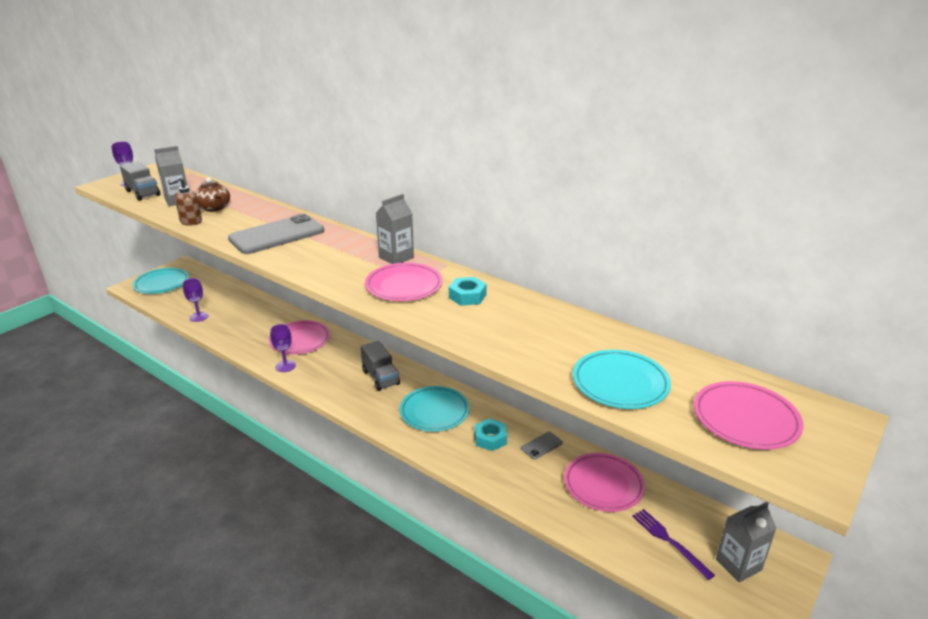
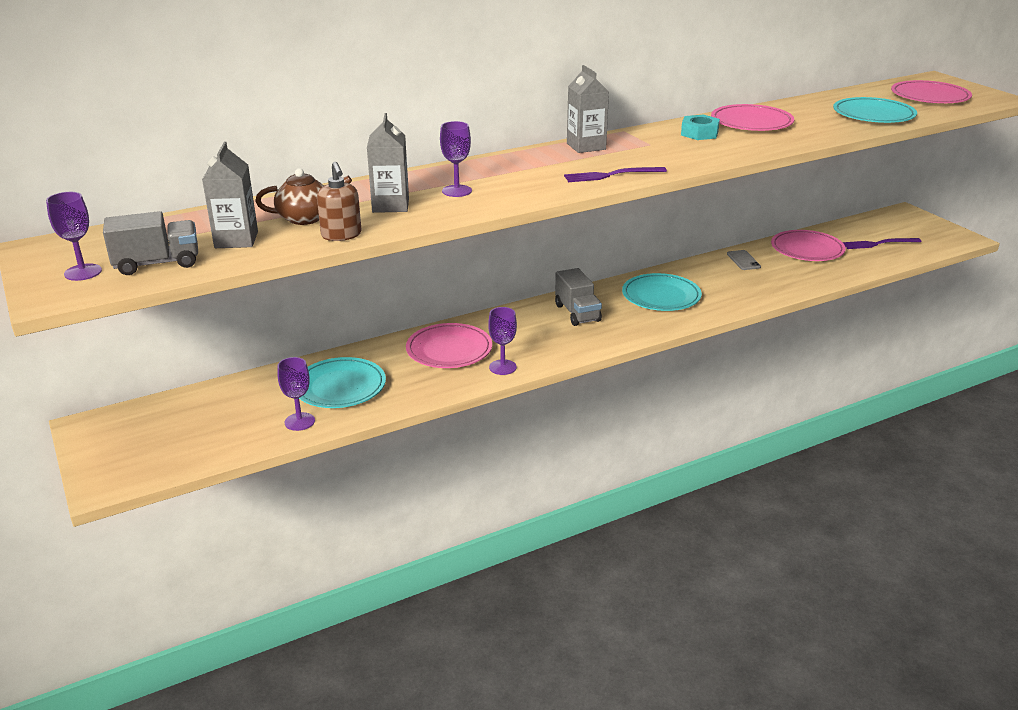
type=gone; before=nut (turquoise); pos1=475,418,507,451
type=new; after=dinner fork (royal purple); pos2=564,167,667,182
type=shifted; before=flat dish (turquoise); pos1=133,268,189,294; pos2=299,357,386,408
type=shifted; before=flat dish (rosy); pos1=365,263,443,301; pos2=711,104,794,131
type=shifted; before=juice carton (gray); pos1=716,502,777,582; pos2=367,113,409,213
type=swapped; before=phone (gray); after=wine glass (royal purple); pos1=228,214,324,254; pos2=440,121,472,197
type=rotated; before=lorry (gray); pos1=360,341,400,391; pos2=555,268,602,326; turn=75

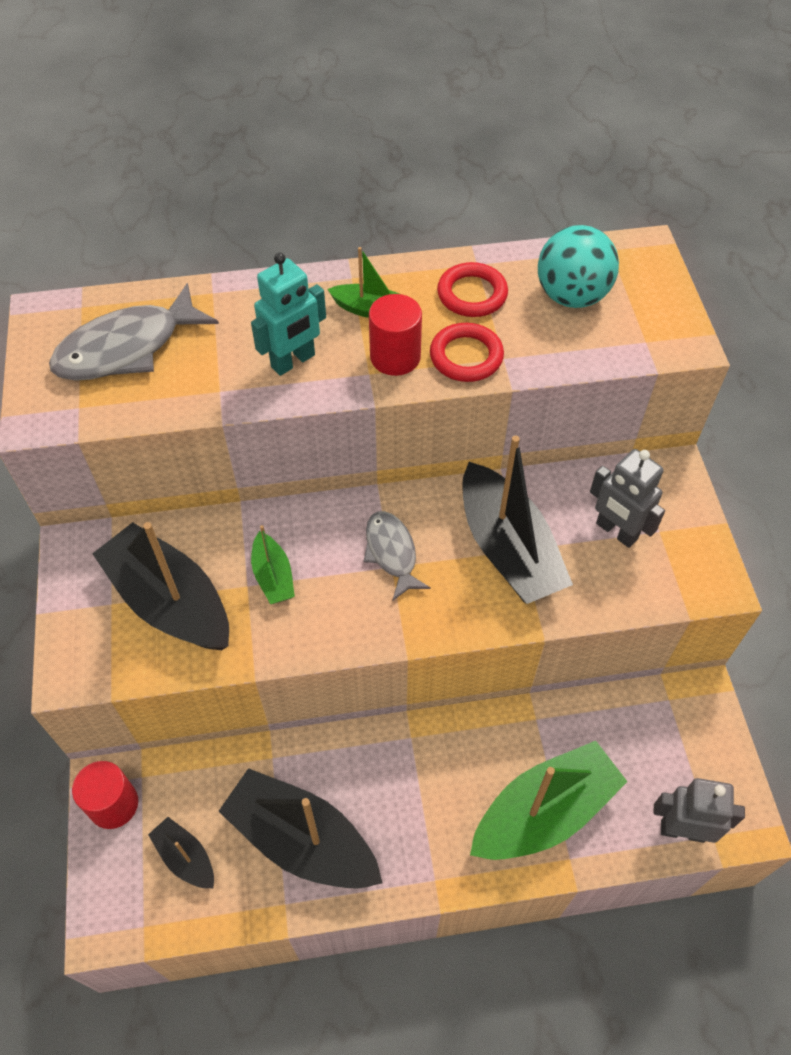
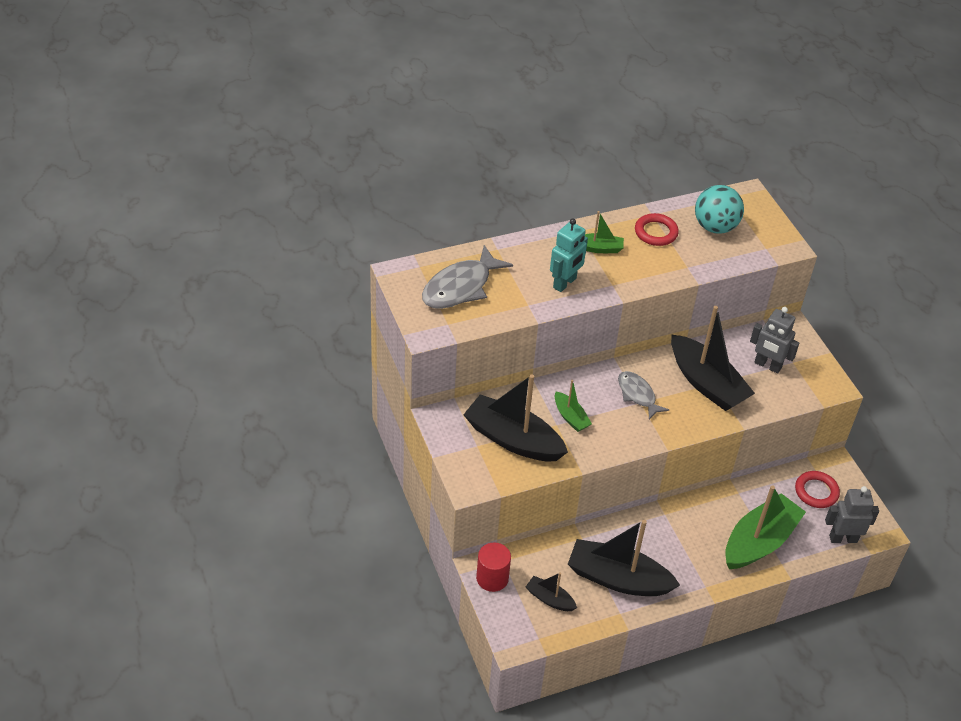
type=gone; before=cylinder shape (crimson); pos1=369,294,422,376
type=shifted; before=torus (crimson); pos1=430,323,504,382; pos2=795,471,840,508

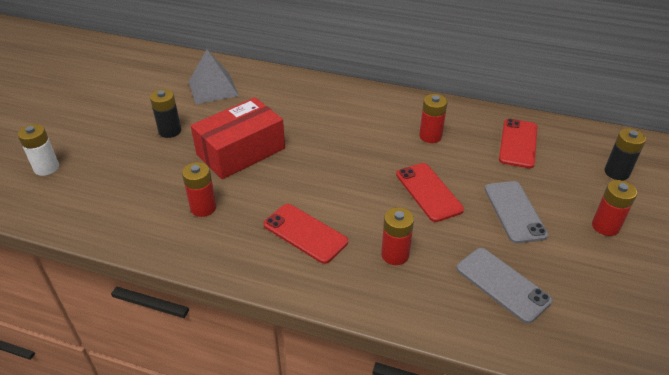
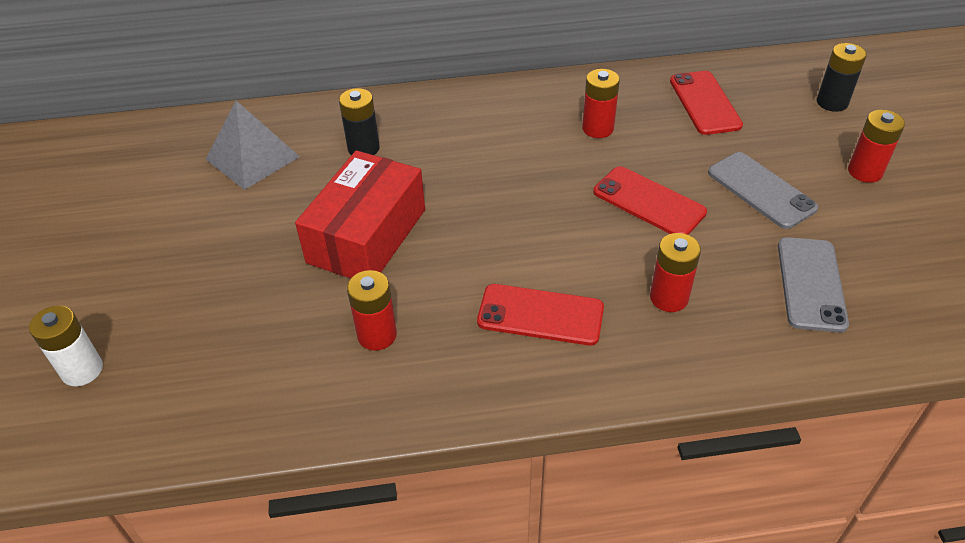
type=shifted; before=AA battery (ebony); pos1=150,89,181,138; pos2=339,88,380,155
type=rotated; before=phone (gray); pos1=456,248,552,324; pos2=778,237,849,333; turn=75

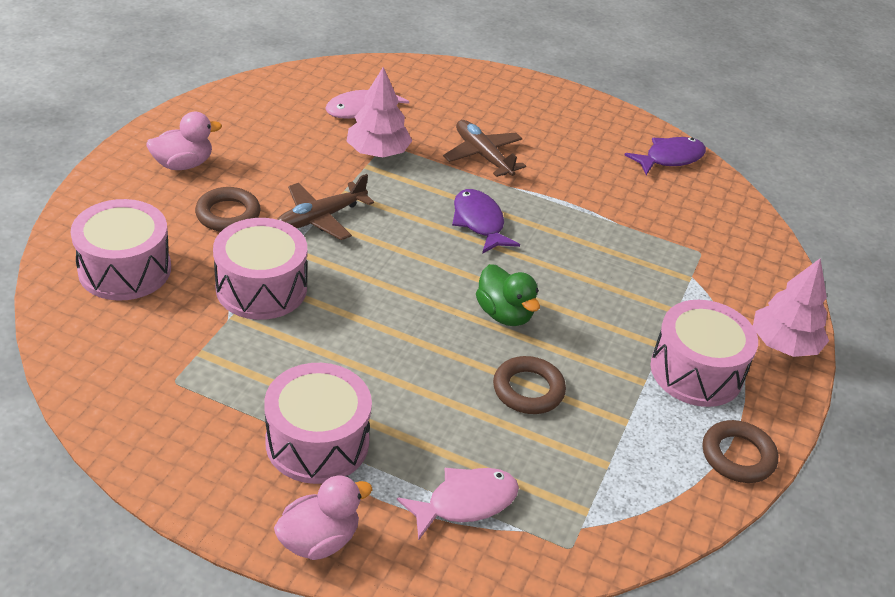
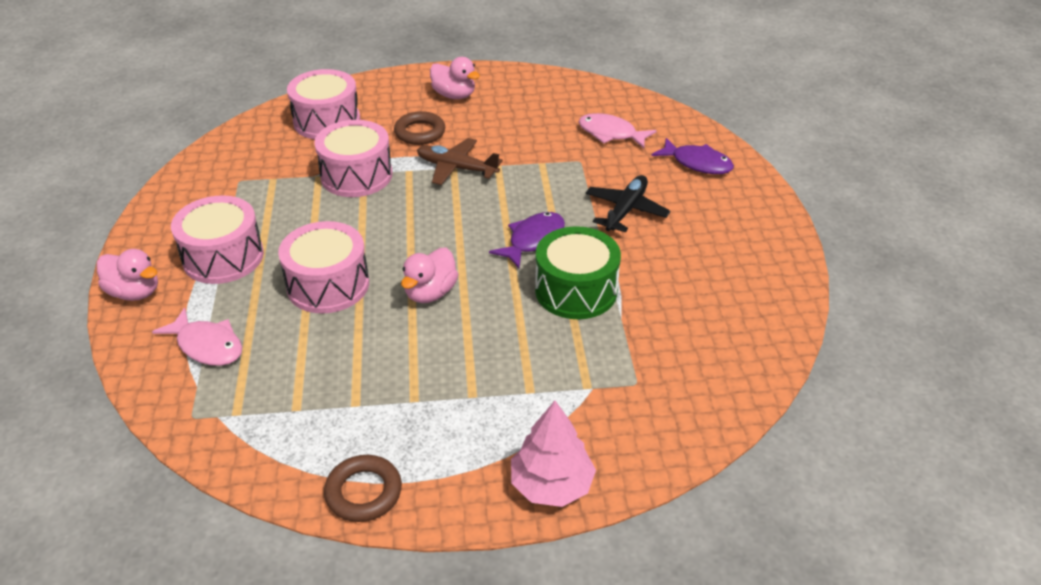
type=gone; before=fir tree (rosy); pos1=346,67,412,158
type=gone; before=torus (russet); pos1=493,356,566,414
type=new; after=toy drum (leaf-green); pos2=535,226,621,319
type=shifted; before=toy fish (royal purple); pos1=625,137,706,175; pos2=651,138,734,174
type=shifted; before=toy drum (rosy); pos1=651,300,758,407; pos2=278,221,369,314
type=repainted; before=plane (russet); after=plane (ebony); pos1=443,120,526,177; pos2=586,175,670,232
type=repainted; before=toy duck (leaf-green); after=toy duck (rosy); pos1=476,264,540,326; pos2=401,247,458,303

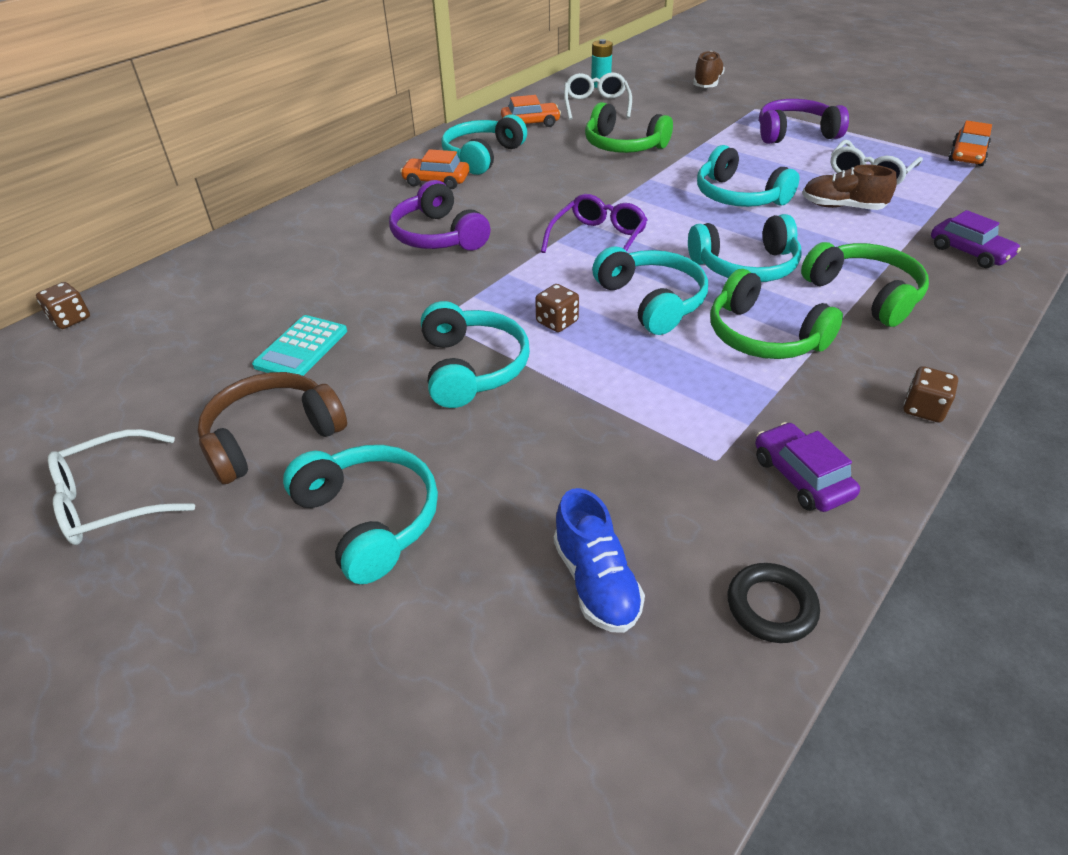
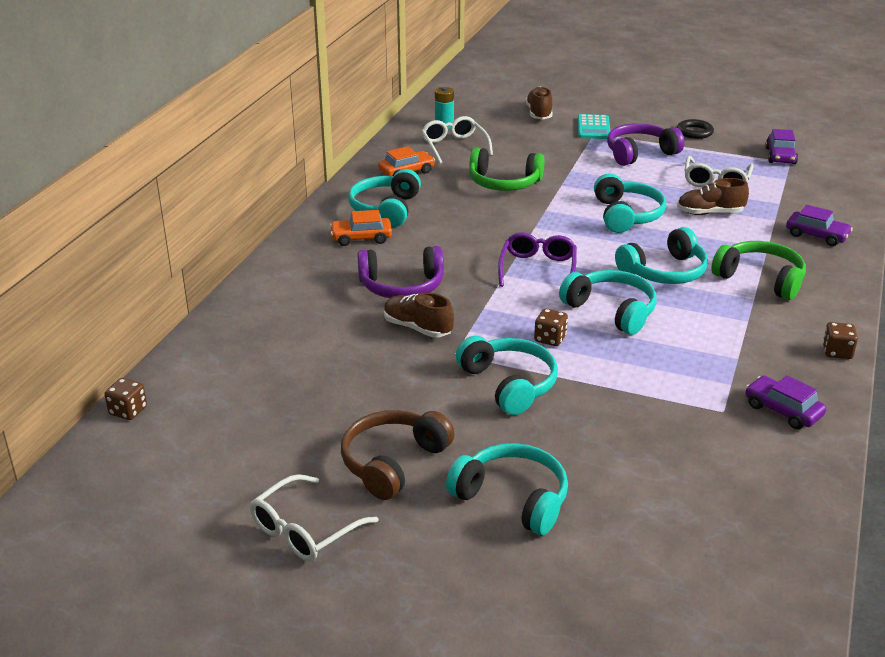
type=gone; before=lace-up shoe (royal blue); pos1=554,488,645,633
type=gone; before=headset (leaf-green); pos1=710,269,843,359
type=new; after=lace-up shoe (russet); pos2=384,292,454,338
type=shifted; before=calculator (turquoise); pos1=252,315,347,376; pos2=578,114,610,139
type=shifted; before=torus (ebony); pos1=728,563,820,643; pos2=677,119,714,139
type=repainted; before=car (orange-coloured); after=car (royal purple); pos1=949,120,992,166; pos2=765,129,798,164
type=rotated; before=headset (royal purple); pos1=389,180,490,250; pos2=357,246,444,298; turn=-45
type=rotated; before=headset (turquoise); pos1=697,145,799,207; pos2=594,173,666,233; turn=-120

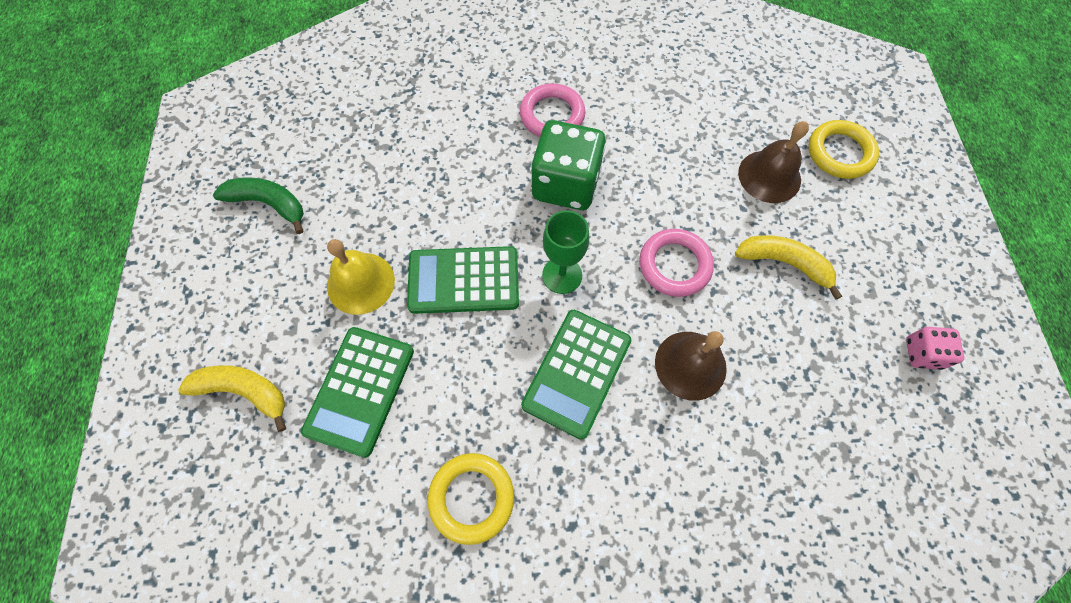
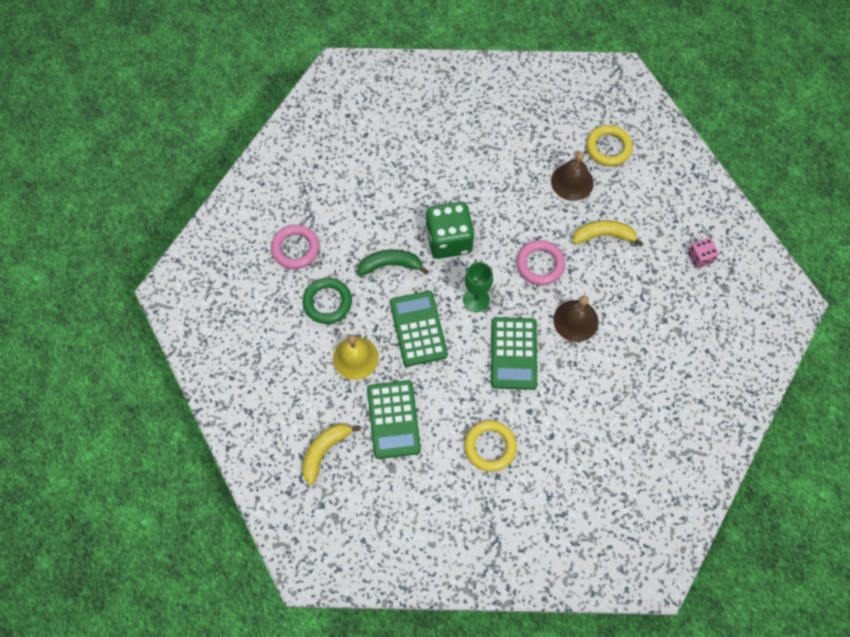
type=new; after=torus (leaf-green); pos2=303,278,352,324
type=shifted; before=banana (leaf-green); pos1=213,177,304,234; pos2=357,249,429,276
type=shifted; before=torus (rosy); pos1=520,83,585,137; pos2=271,225,320,269
type=rotated; before=banana (yellow); pos1=178,365,286,432; pos2=302,424,361,485; turn=-45
type=rotated; before=calculator (leaf-green); pos1=407,246,519,314; pos2=390,291,448,367; turn=105

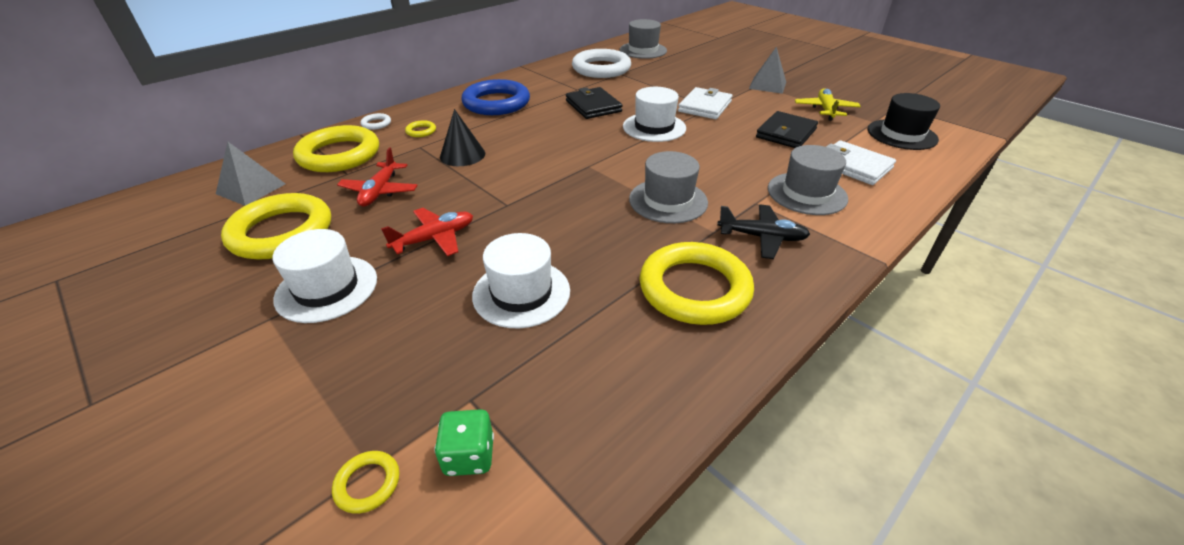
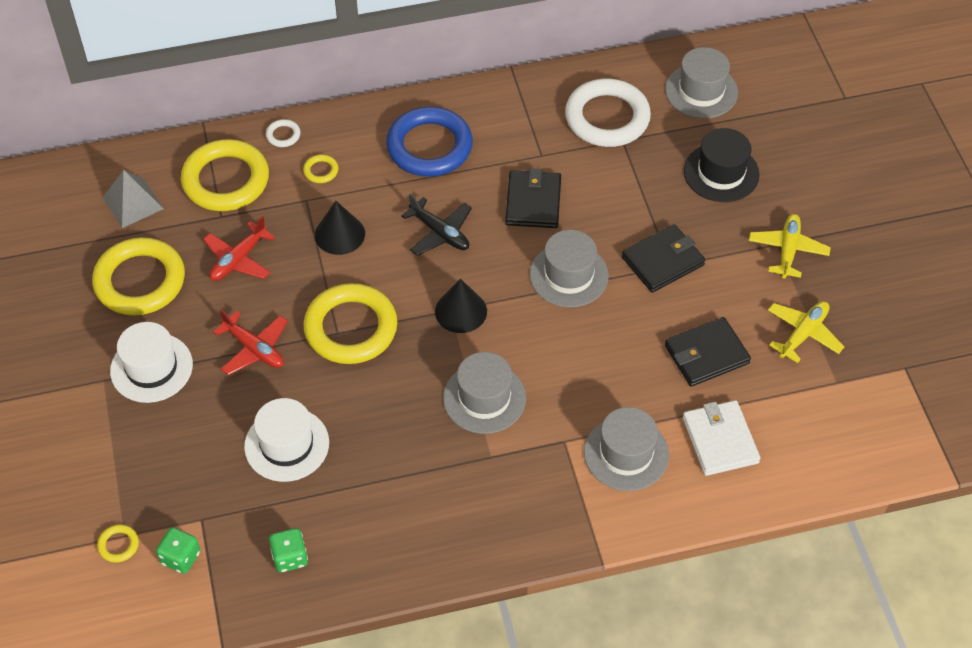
type=new; after=dice (leaf-green); pos2=269,528,308,572
type=new; after=cone (ebony); pos2=435,279,487,333
type=shifted; before=torus (yellow); pos1=640,242,754,325; pos2=303,283,397,364
type=shifted; before=plane (ebony); pos1=717,204,810,259; pos2=401,194,472,256
type=shifted; before=tall hat (ebony); pos1=868,93,940,150; pos2=684,128,759,202
type=swapped; before=pyramid (gray); after=plane (yellow); pos1=749,47,786,94; pos2=749,214,831,279
type=repainted; before=tall hat (pure white); after=tall hat (gray); pos1=623,87,686,142; pos2=530,230,609,307
type=repainted; before=billfold (pure white); after=billfold (ebony); pos1=678,87,732,119; pos2=622,224,705,293
type=rotated; before=plane (crimson); pos1=381,208,473,256; pos2=213,309,288,375; turn=45

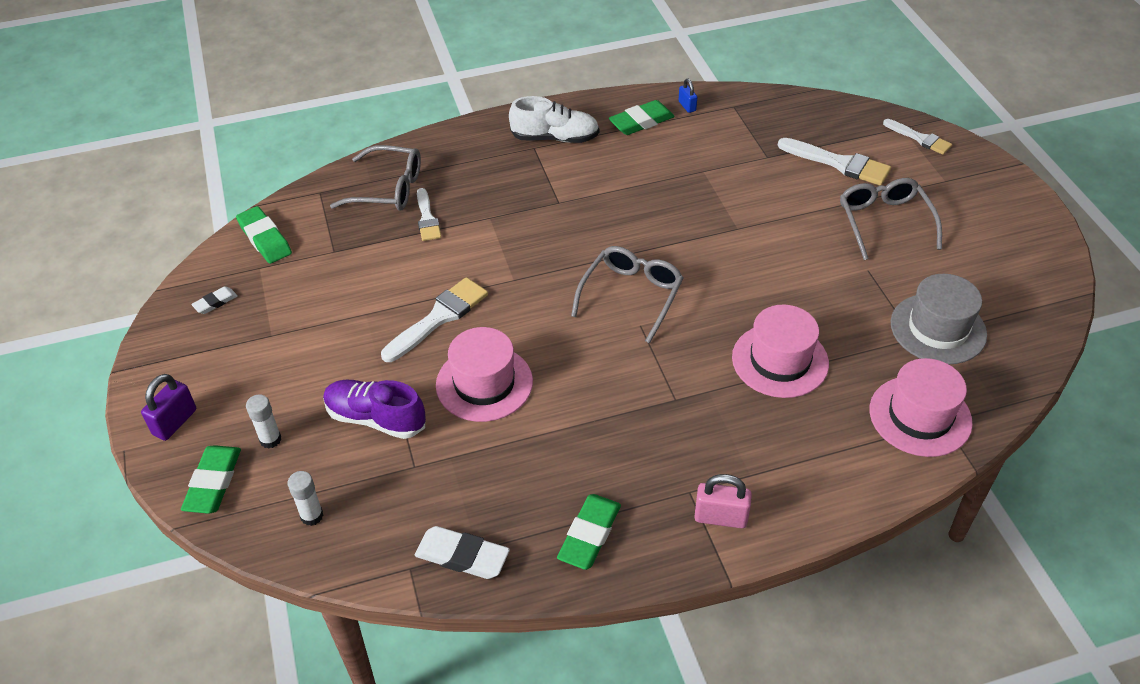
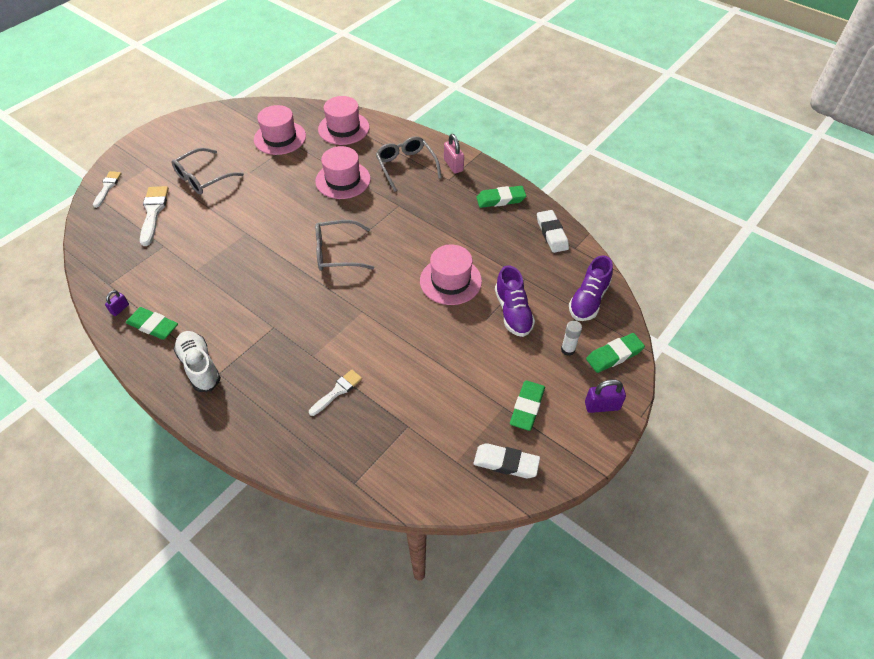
type=gone; before=paint brush (pure white); pos1=381,277,488,362
type=shifted; before=pencil eraser (leaf-green); pos1=236,206,292,264; pos2=510,380,545,431
type=shifted; before=eyeglasses (gray); pos1=330,145,421,210; pos2=376,136,442,192
type=swapped; before=stick of glue (pure white); after=lace-up shoe (royal purple); pos1=287,471,323,526; pos2=569,255,613,321
type=repainted; before=lock (royal blue); after=lock (royal purple); pos1=679,79,697,113; pos2=105,290,129,316
type=repainted; before=tall hat (gray); after=tall hat (rosy); pos1=891,274,987,364; pos2=254,105,306,155
type=scaled; before=pencil eraser (pure white); pos1=191,286,237,314; pos2=474,443,540,478; scale=1.78

